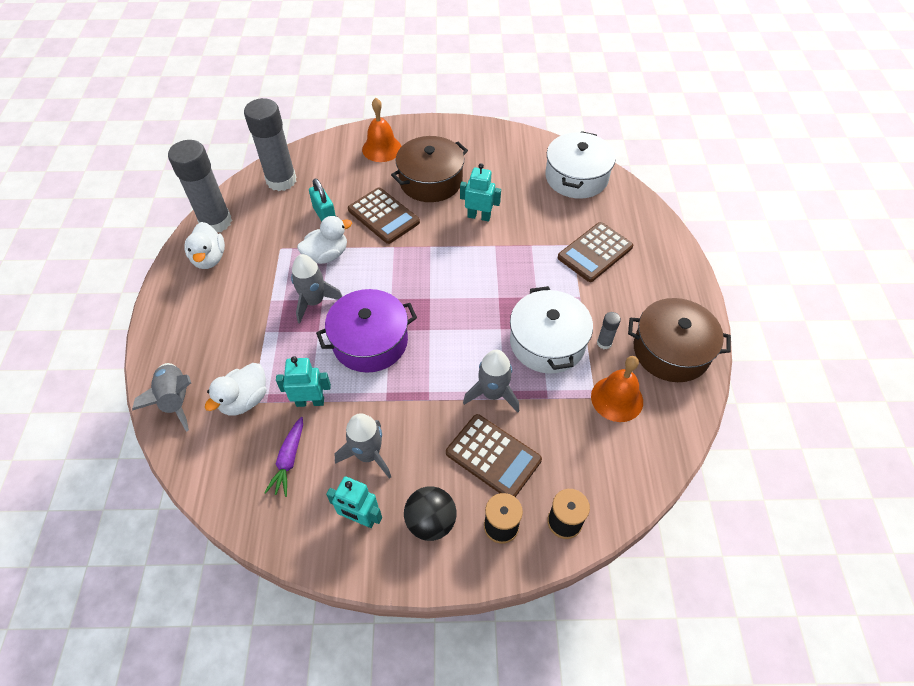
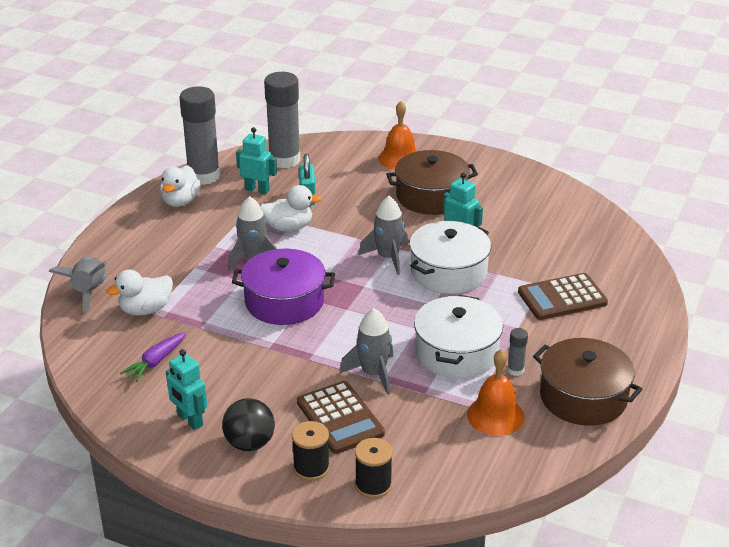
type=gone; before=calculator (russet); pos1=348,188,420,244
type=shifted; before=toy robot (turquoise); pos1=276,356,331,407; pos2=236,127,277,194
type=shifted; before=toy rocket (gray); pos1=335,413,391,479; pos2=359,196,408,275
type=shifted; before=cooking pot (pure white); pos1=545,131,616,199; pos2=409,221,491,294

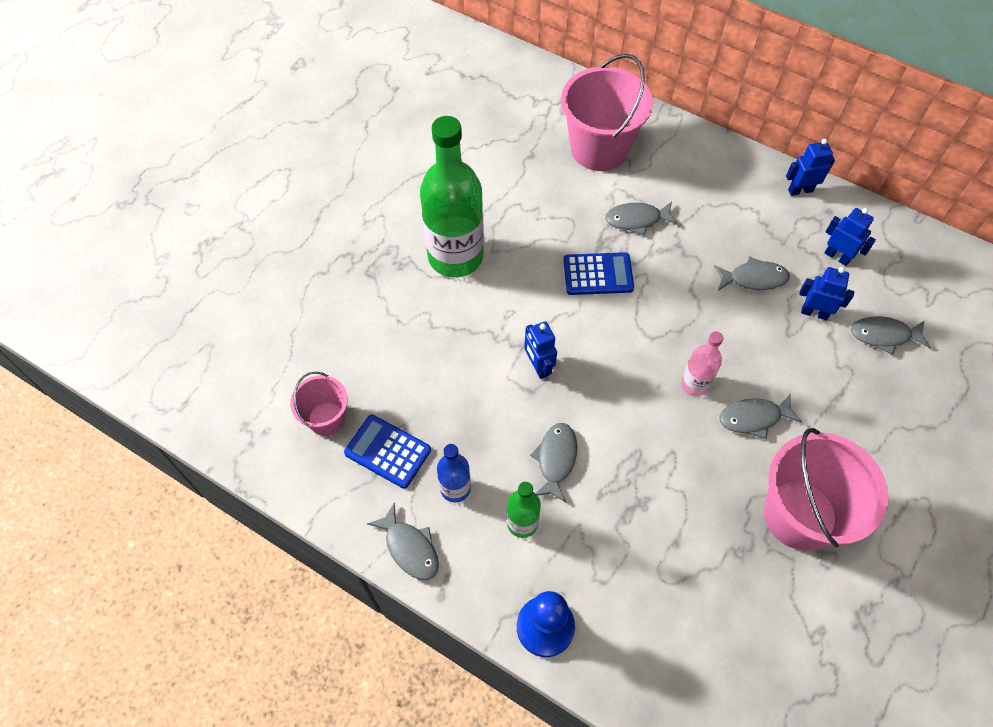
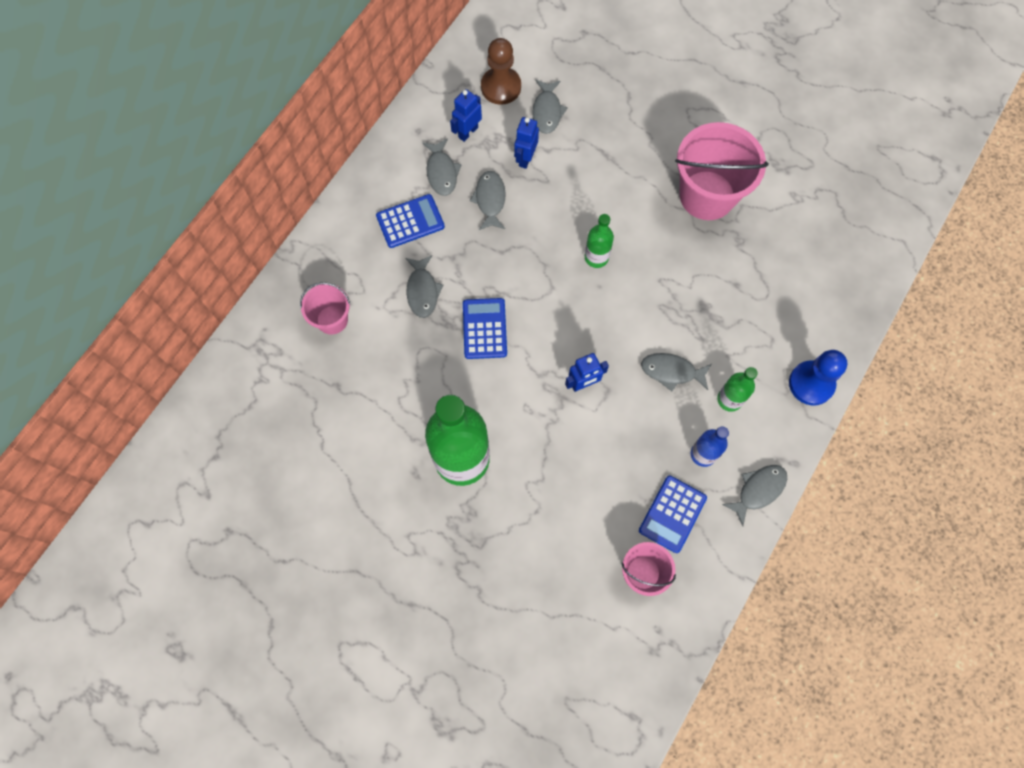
type=gone; before=toy robot (royal blue); pos1=786,139,835,196
type=new; after=calculator (royal blue); pos2=376,194,445,248
type=new; after=chess pawn (russet); pos2=481,38,521,105
type=shifted; before=toy fish (gray); pos1=719,394,802,439; pos2=423,138,461,196
type=repainted; before=drink bottle (rosy); after=drink bottle (leaf-green); pos1=681,331,723,396; pos2=585,214,614,268
type=scaled; before=pail (rosy); pos1=561,54,653,171; pos2=300,282,350,334; scale=0.54

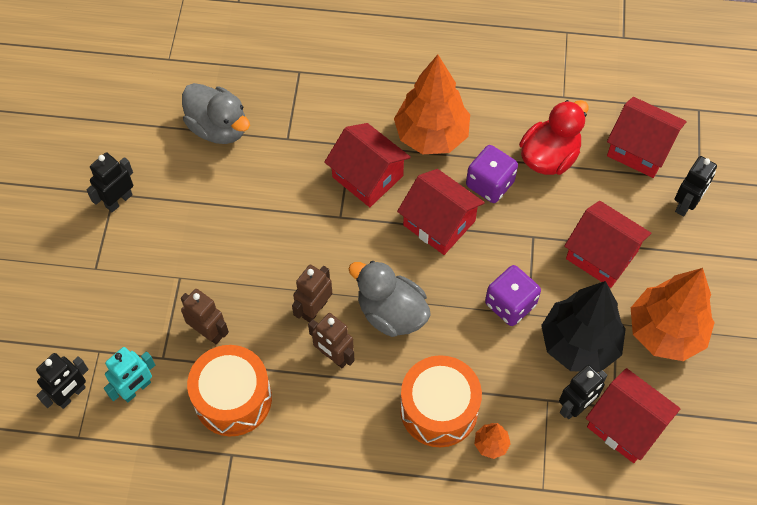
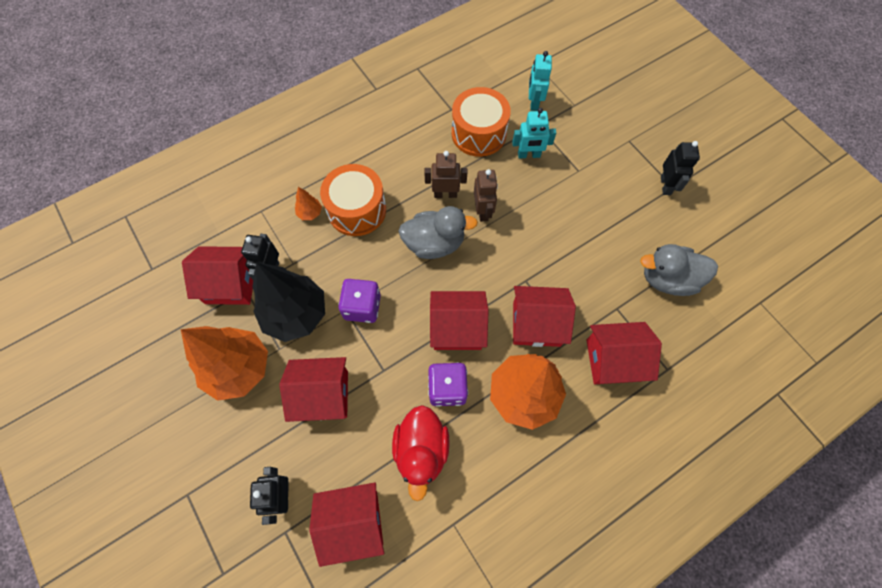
type=gone; before=toy robot (ebony); pos1=36,353,89,409
type=new; after=toy house (crimson); pos2=586,322,662,384
type=repainted; before=toy robot (russet); after=toy robot (turquoise); pos1=181,289,229,344; pos2=512,108,556,158

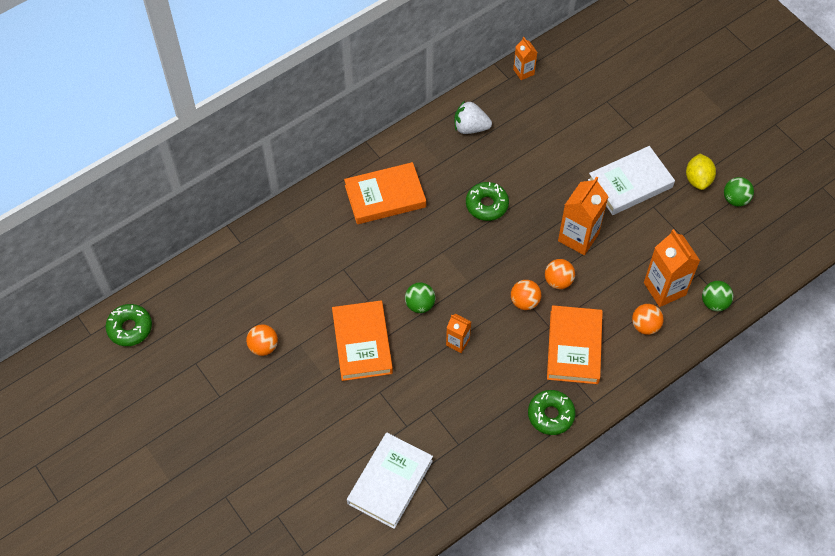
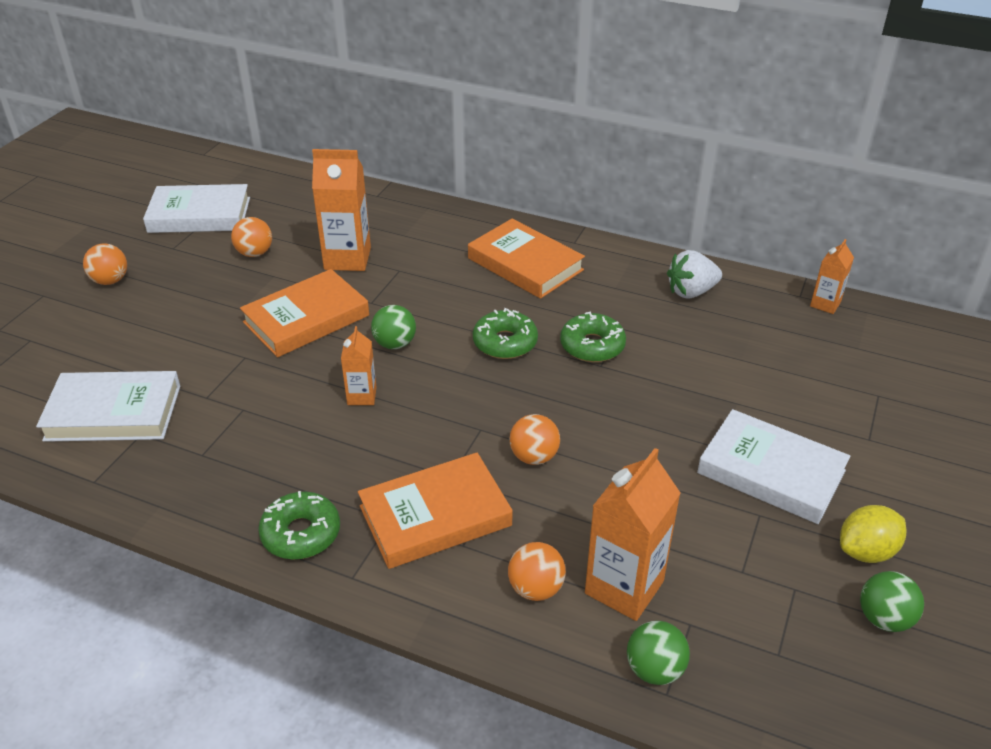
type=new; after=book (pure white); pos2=143,184,250,233
type=shifted; before=glazed donut (leaf-green); pos1=105,304,152,346; pos2=473,308,538,359
type=shifted; before=play ball (orange-coloured); pos1=511,280,541,310; pos2=83,243,127,285
type=shifted; before=juice carton (orange-coloured); pos1=558,177,609,255; pos2=312,149,371,271
type=rotated; before=toy strawberry (pure white); pos1=455,101,492,134; pos2=667,250,722,299; turn=-90

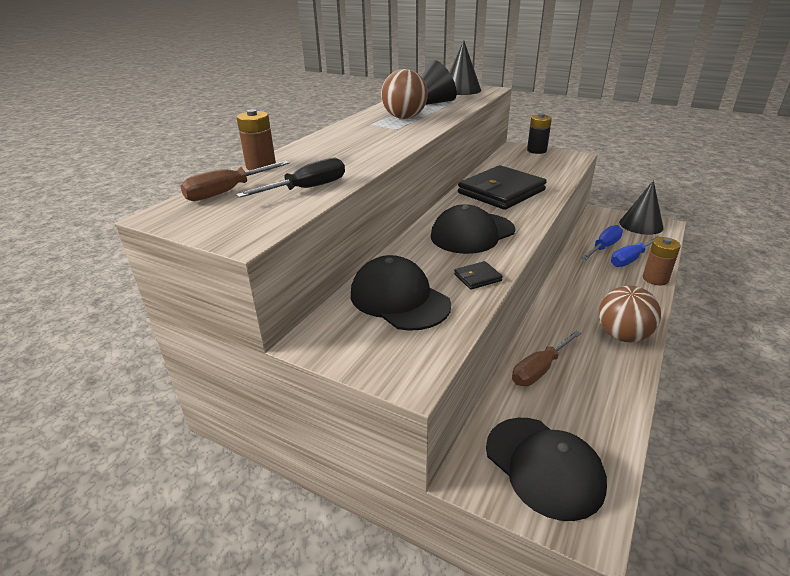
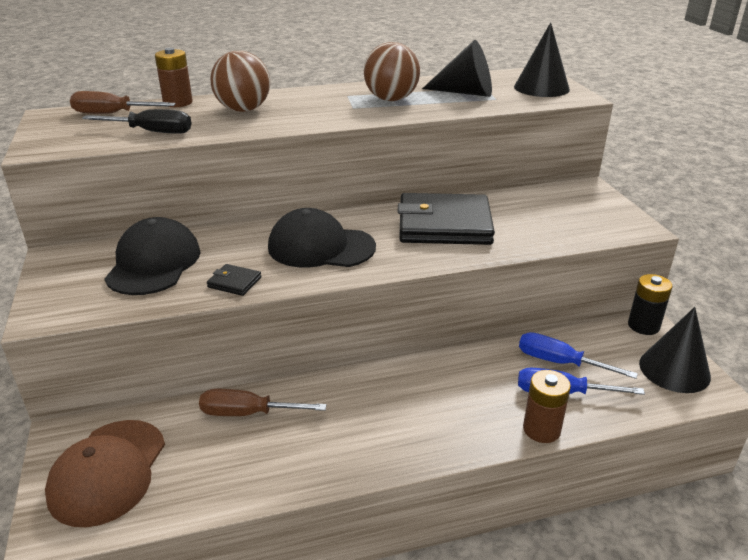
type=shifted; before=AA battery (ebony); pos1=527,113,552,154; pos2=628,274,673,335
type=shifted; before=play ball (russet); pos1=599,286,661,342; pos2=210,51,270,112
type=repainted; before=peaked cap (ebony); after=peaked cap (russet); pos1=486,418,607,521; pos2=45,420,165,527
type=rotated; before=flat screwdriver (royal blue); pos1=582,225,623,260; pos2=519,332,638,379; turn=-150

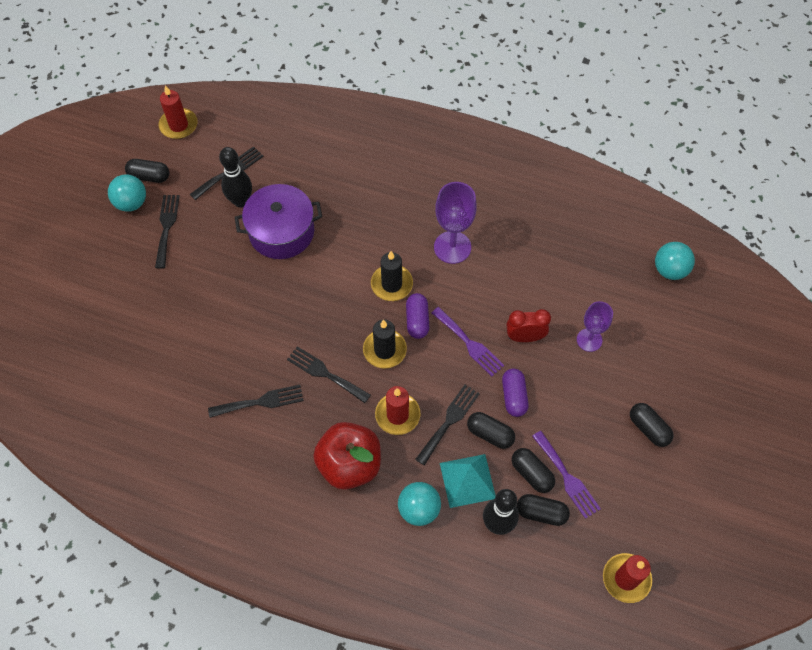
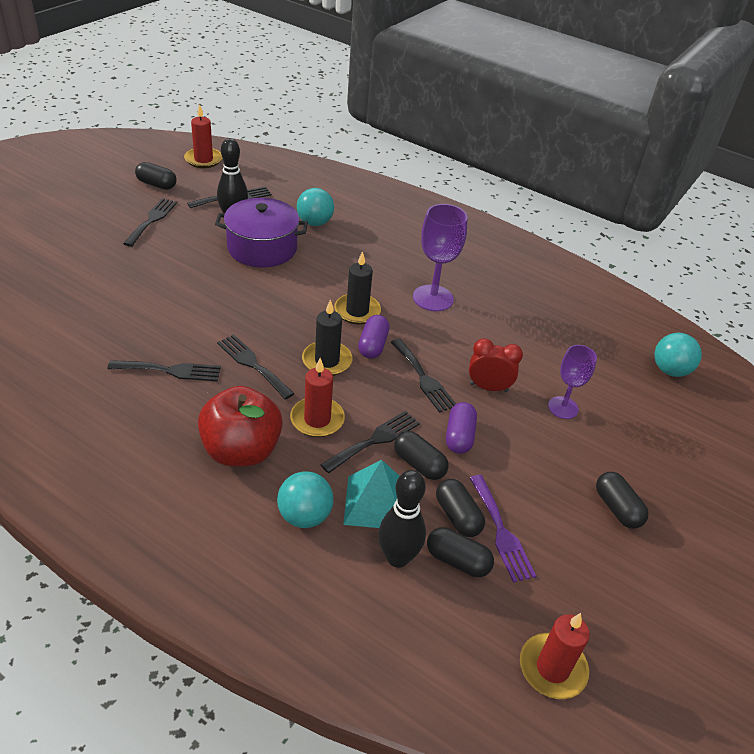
type=shifted; before=play ball (turquoise); pos1=108,174,146,212; pos2=297,188,334,226
type=repainted; before=dinner fork (royal purple); after=dinner fork (ebony); pos1=432,307,504,376; pos2=391,339,456,413

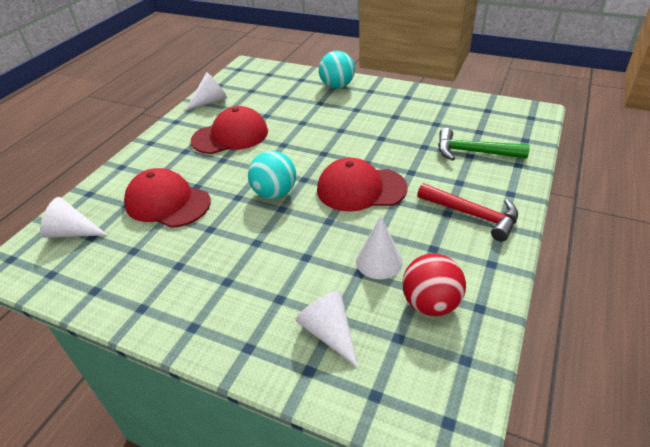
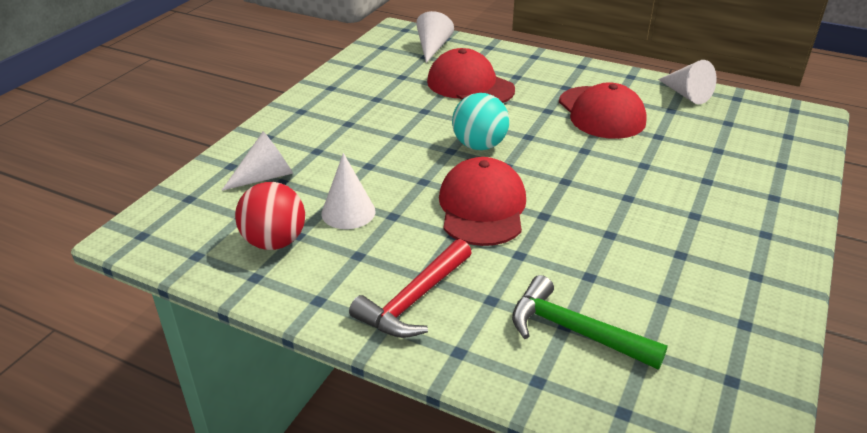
type=gone; before=play ball (turquoise); pos1=319,51,355,89
type=rotated; before=peaked cap (crimson); pos1=124,168,211,228; pos2=427,48,515,103; turn=-75
type=rotated; before=hammer (leaf-green); pos1=438,128,530,161; pos2=512,275,668,369; turn=-75

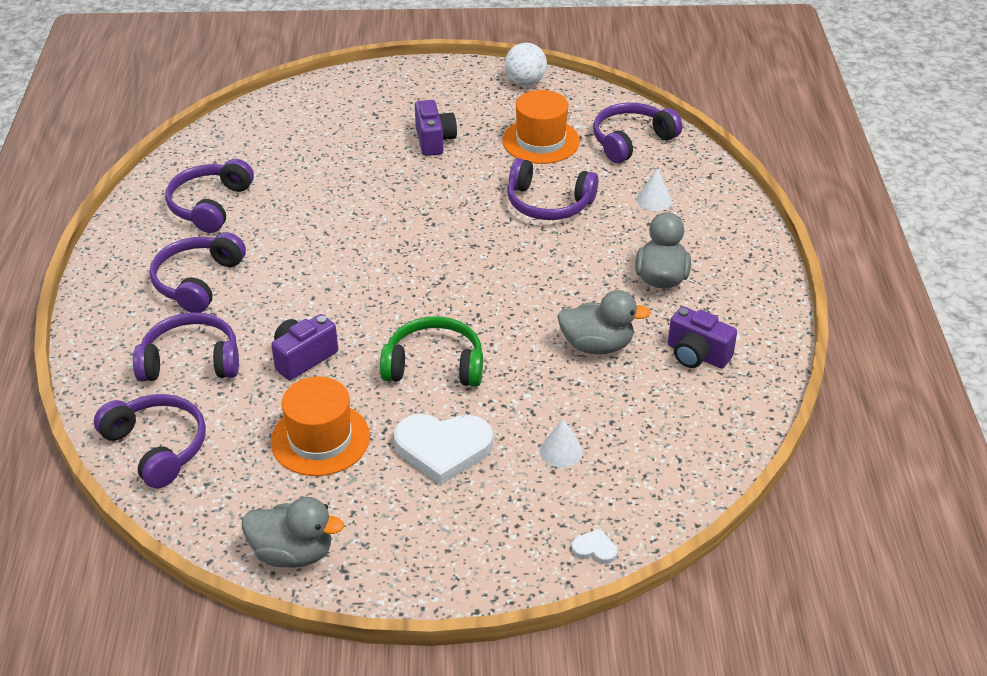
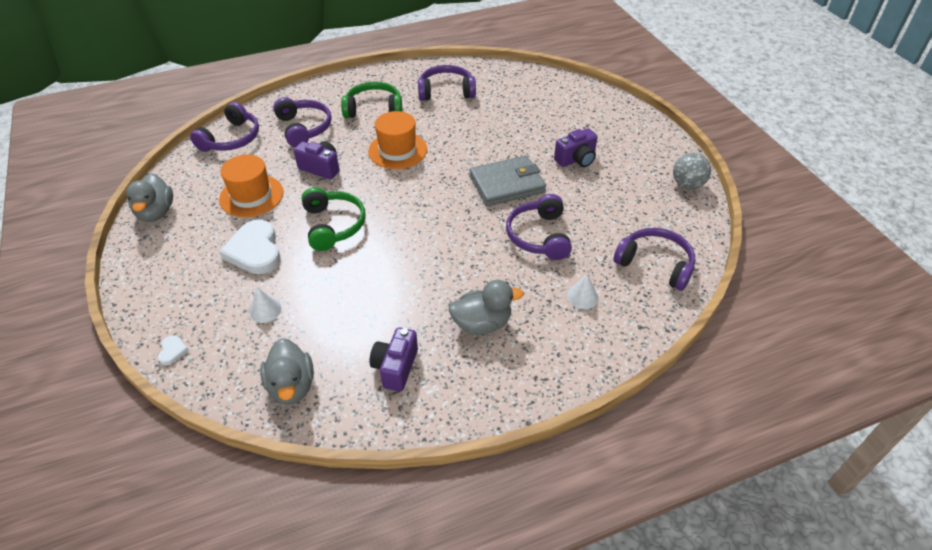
type=new; after=billfold (gray); pos2=469,155,546,206
type=shifted; before=tall hat (orange-coloured); pos1=502,90,580,164; pos2=368,111,427,169
type=shifted; before=toy duck (gray); pos1=557,290,651,354; pos2=260,338,314,405
type=repainted; before=headset (royal purple); after=headset (leaf-green); pos1=150,232,246,313; pos2=341,81,402,118
type=repainted; before=play ball (pure white); after=play ball (gray); pos1=505,43,547,86; pos2=673,153,711,189

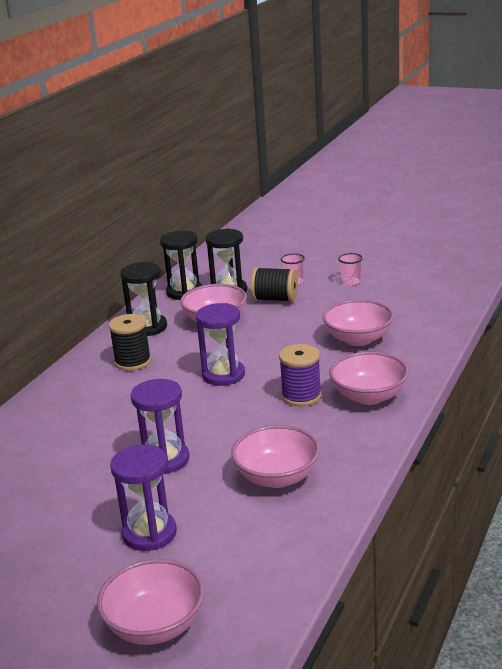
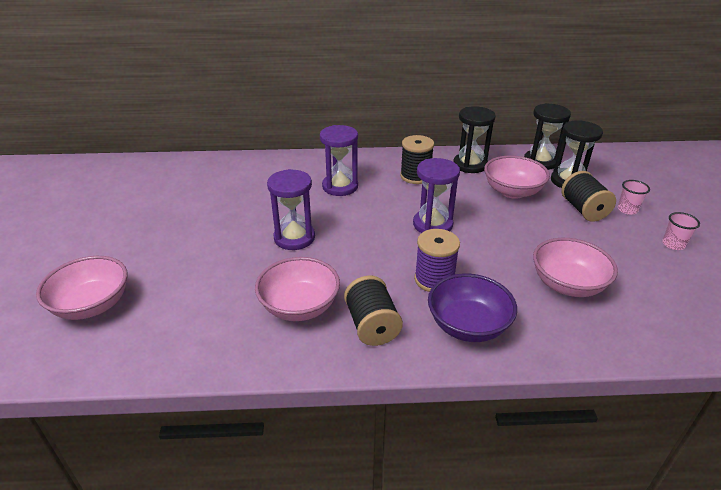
type=new; after=bobbin (ebony); pos2=344,276,403,346
type=shifted; before=sand timer (royal purple); pos1=110,444,177,551; pos2=320,125,358,196
type=repainted; before=deep dish (rosy); after=deep dish (royal purple); pos1=329,352,409,405; pos2=428,273,517,342

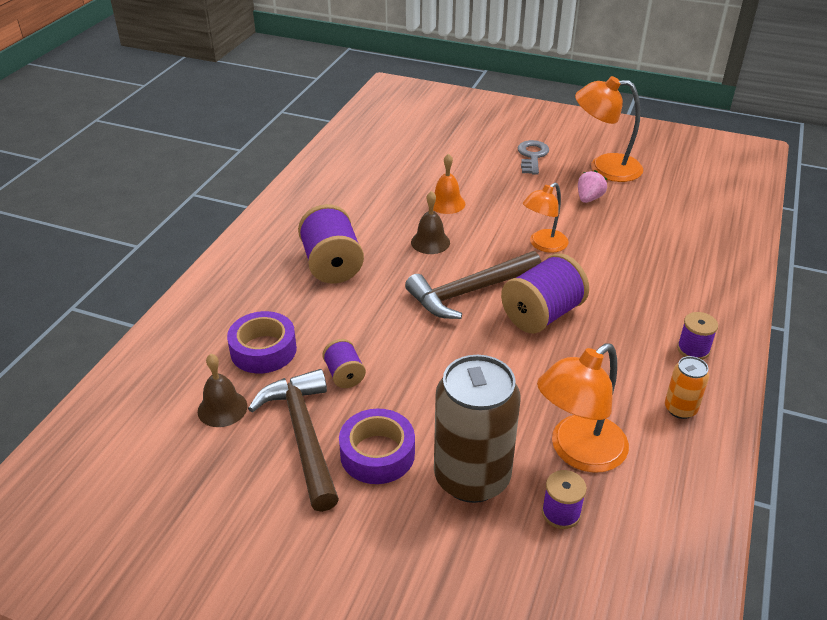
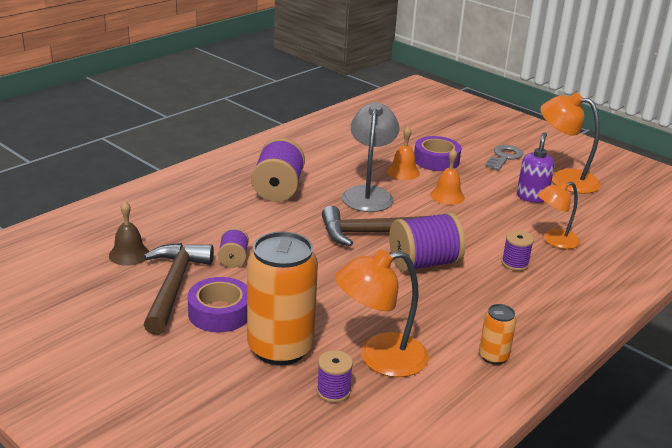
type=new; after=school bell (orange-coloured); pos2=430,149,465,205
type=shifted; before=tape (royal purple); pos1=227,311,297,373; pos2=414,136,461,171
type=shifted; before=lamp (orange-coloured); pos1=523,183,569,253; pos2=537,181,580,249
type=shifted; before=bobbin (royal purple); pos1=677,312,718,360; pos2=502,230,534,271
type=swapped; before=school bell (russet); after=lamp (gray); pos1=411,191,450,254; pos2=342,102,399,212
type=swapped; before=toy strawberry (rosy); after=soap dispenser (royal purple); pos1=578,170,607,203; pos2=517,132,554,203
type=repainted; before=soda can (russet); after=soda can (orange-coloured); pos1=434,355,521,503; pos2=247,232,318,366

